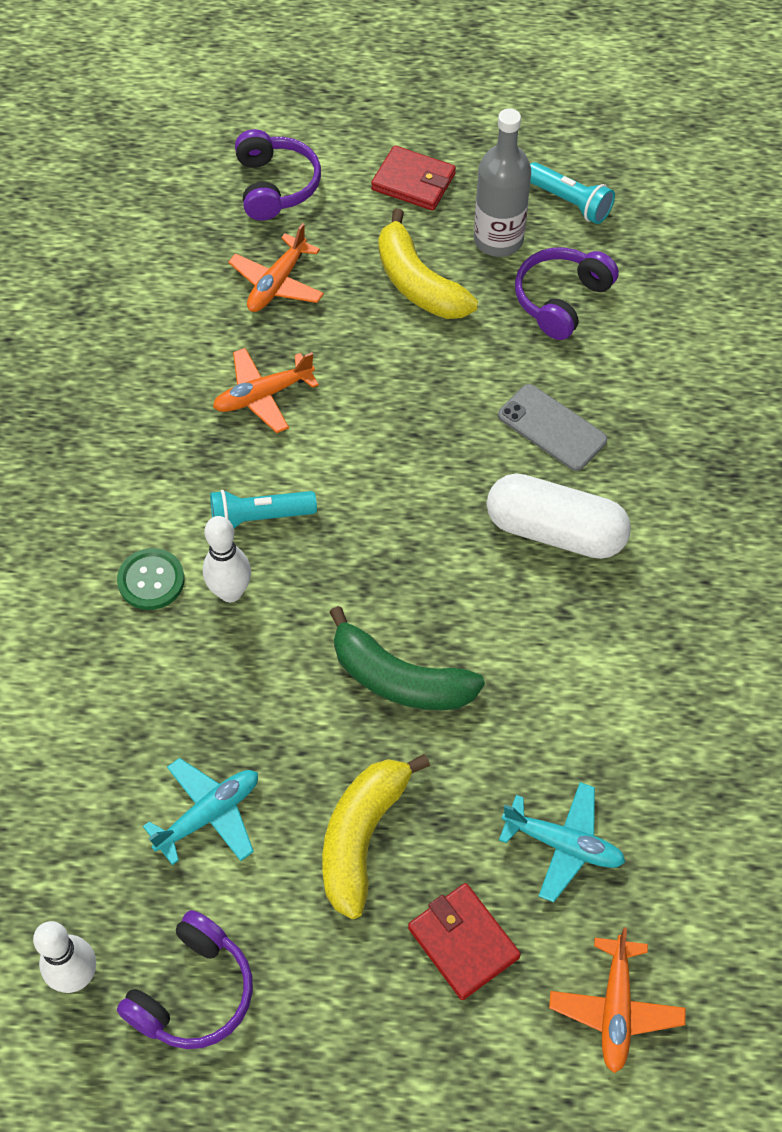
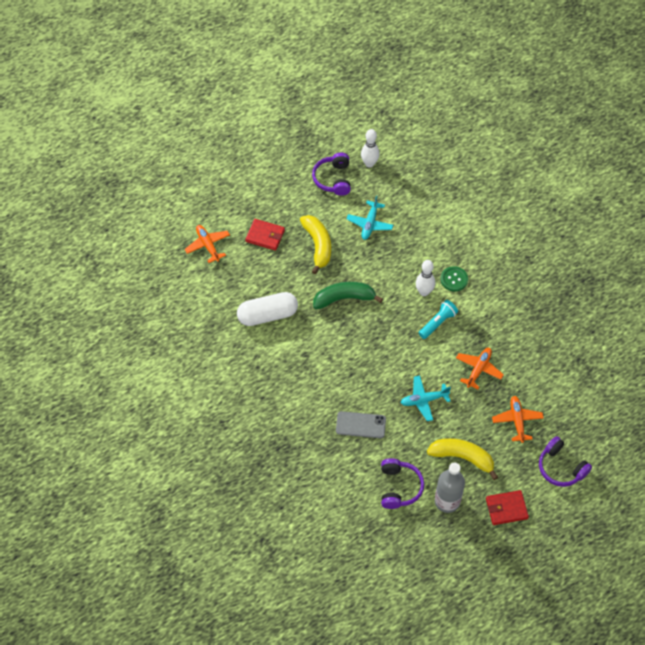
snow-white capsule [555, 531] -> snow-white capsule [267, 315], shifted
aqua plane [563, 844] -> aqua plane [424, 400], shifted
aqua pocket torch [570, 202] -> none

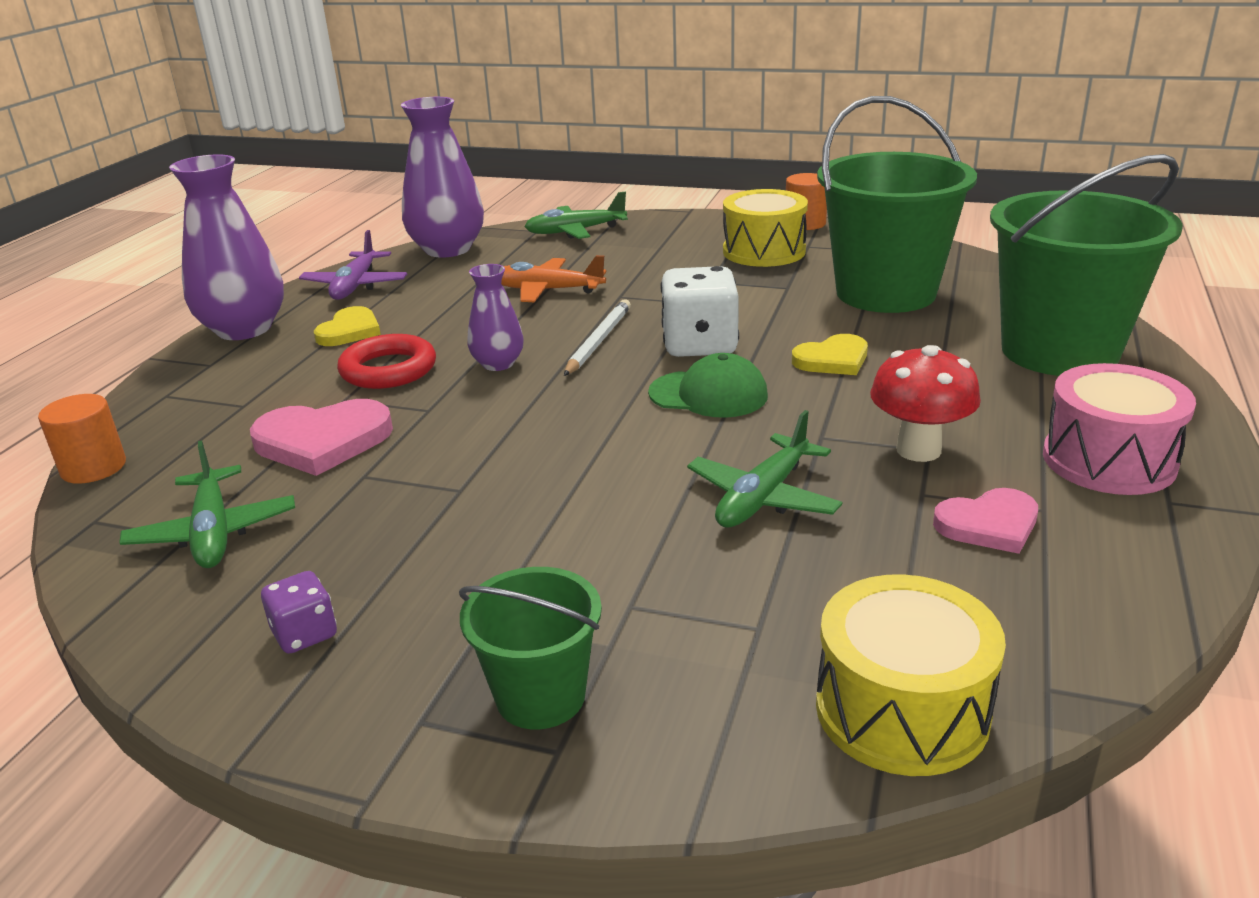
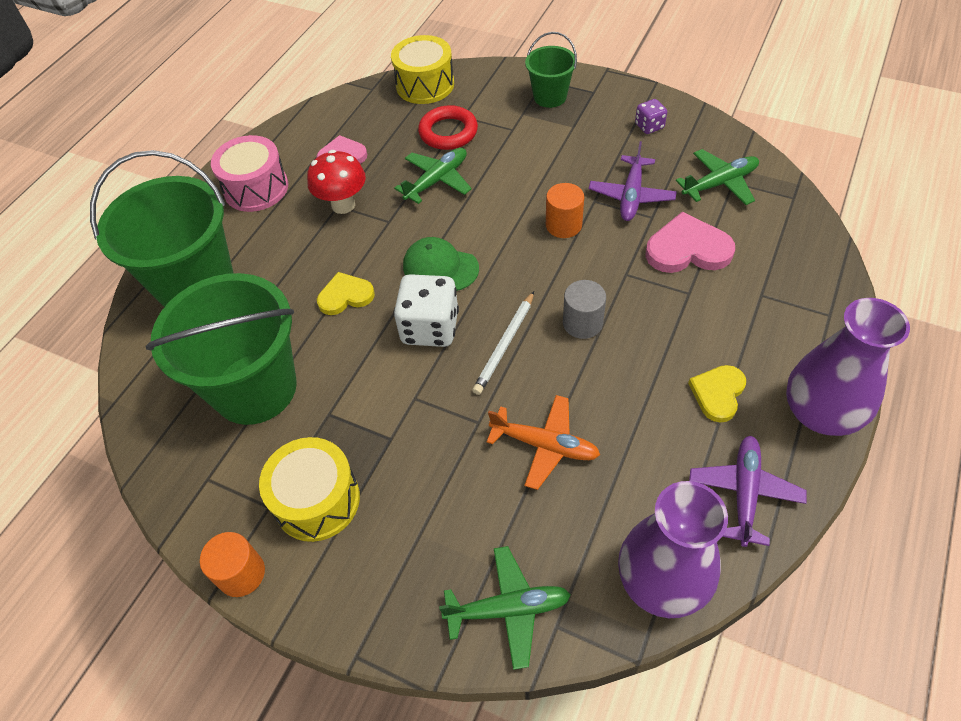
red torus [388, 370] -> red torus [448, 132], shifted
orange-coloured cylinder shape [93, 468] -> orange-coloured cylinder shape [563, 225], shifted
royal purple flower vase [498, 364] -> grey cylinder shape [582, 323]
none -> royal purple plane [631, 196]
emerald plane [213, 532] -> emerald plane [720, 183], 75 degrees clockwise

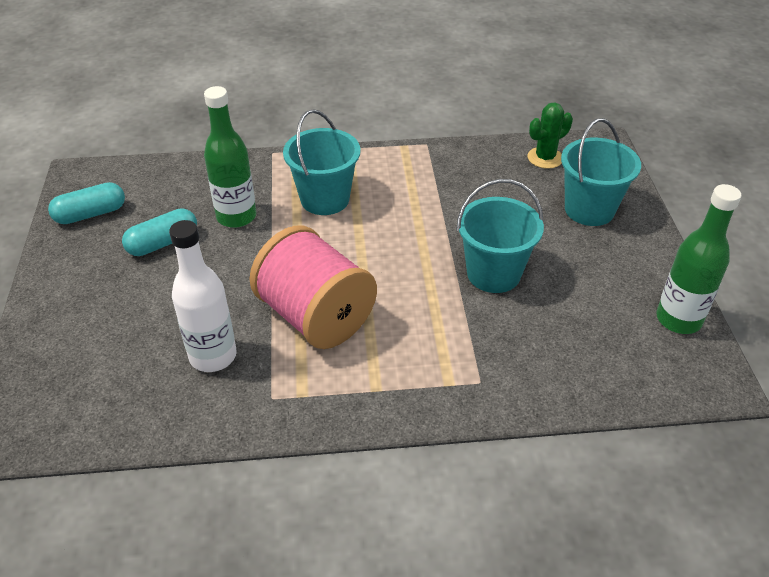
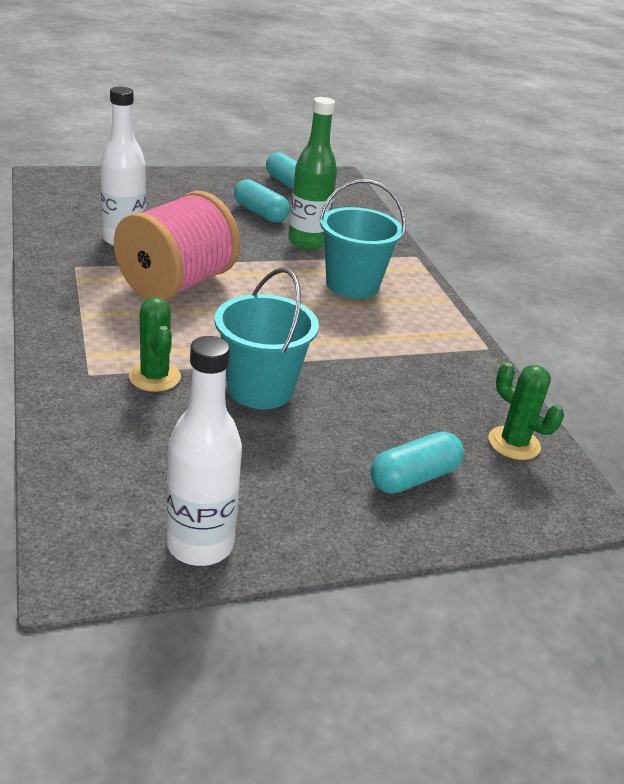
none -> emerald saguaro cactus [155, 377]
emerald flask [678, 319] -> snow-white flask [200, 545]
aqua pail [589, 209] -> aqua capsule [414, 477]

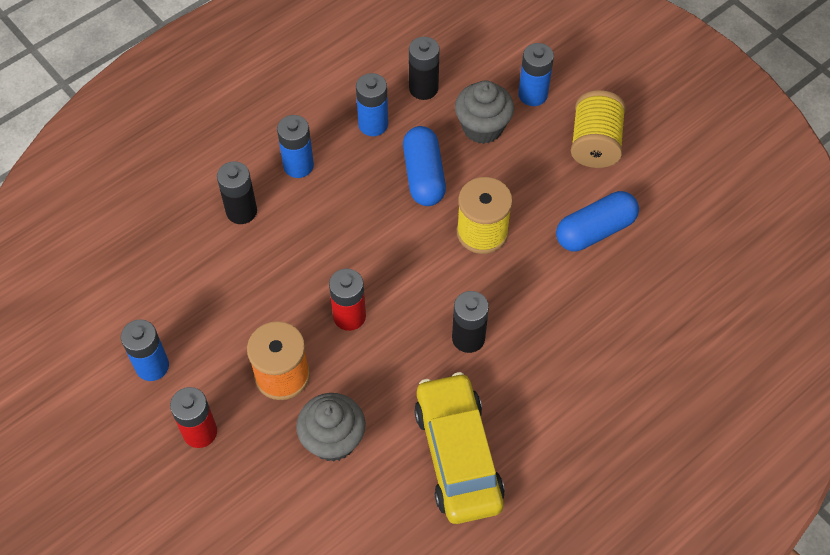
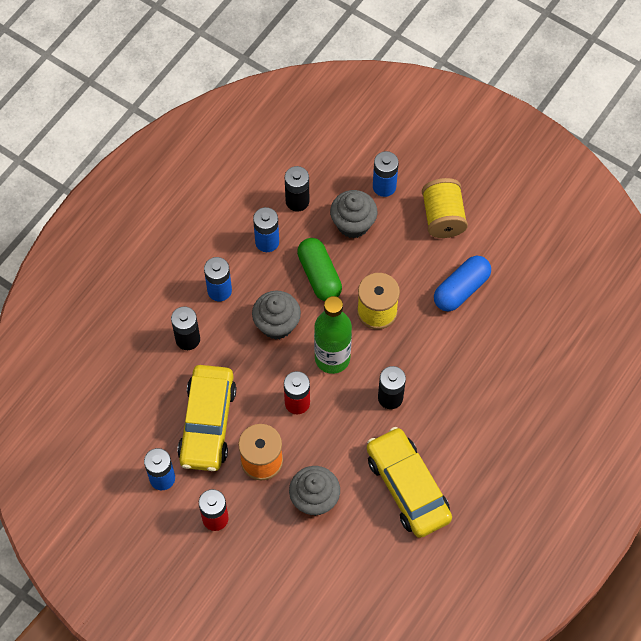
none -> bright yellow car [207, 423]
none -> grey cupcake [277, 324]
blue capsule [424, 175] -> emerald capsule [319, 275]
none -> emerald flask [332, 358]

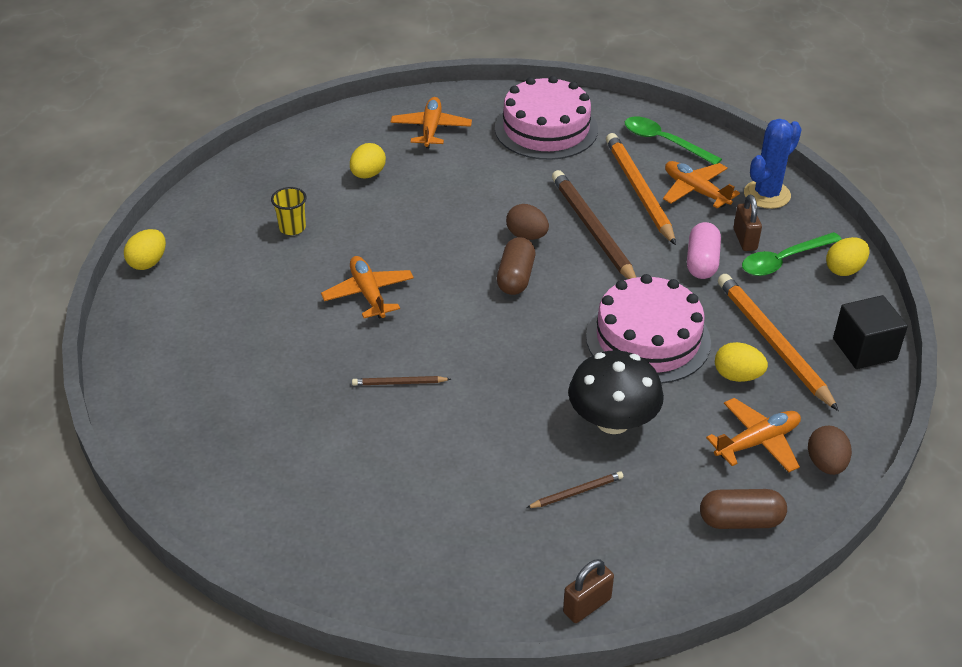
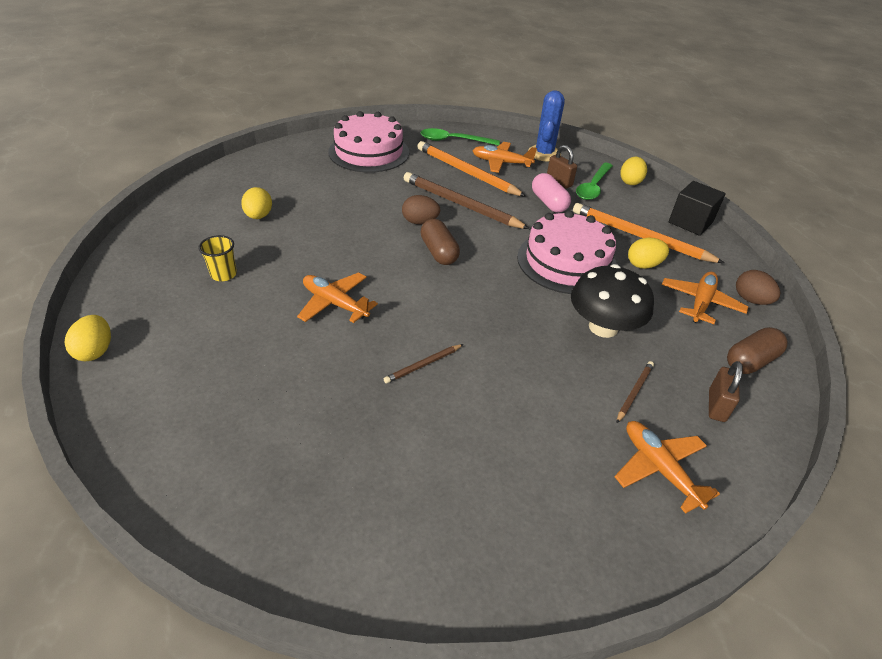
orange-coloured plane [431, 129] -> orange-coloured plane [659, 469], shifted
dark brown lock [587, 605] -> dark brown lock [716, 405], shifted

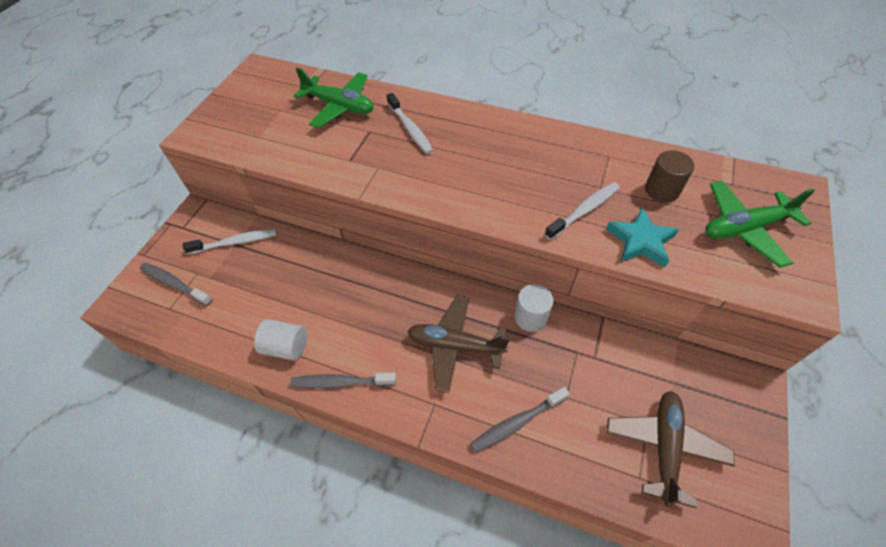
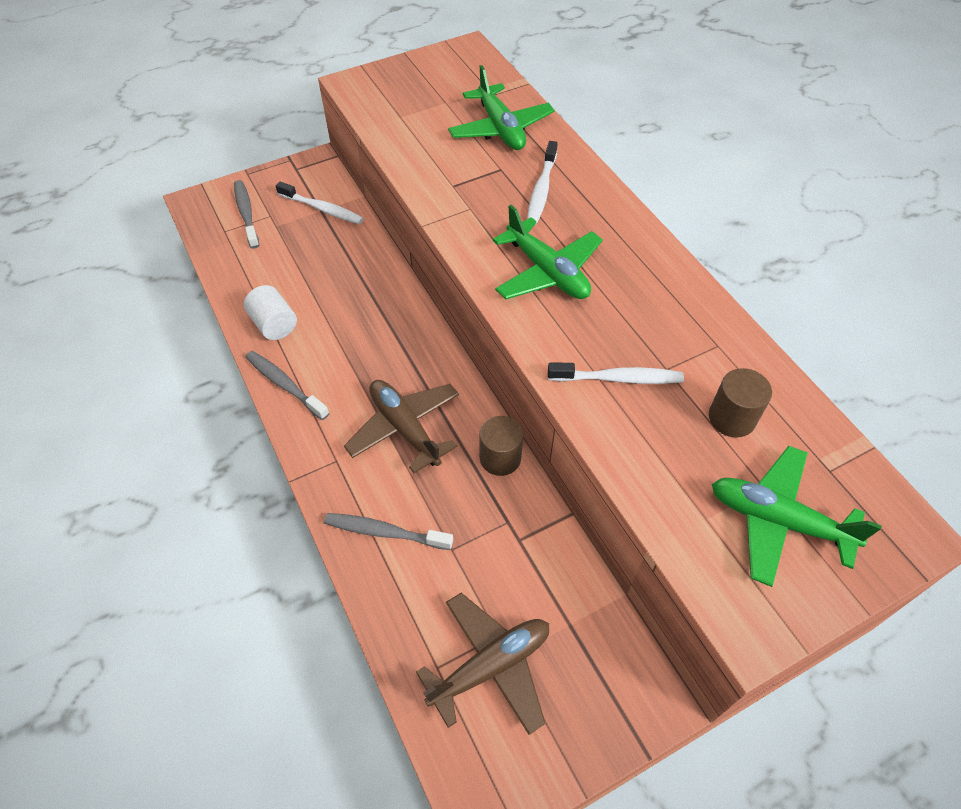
snow-white cylinder shape [530, 317] -> dark brown cylinder shape [500, 458]
none -> emerald plane [547, 272]
aqua five-pointed star [640, 241] -> none

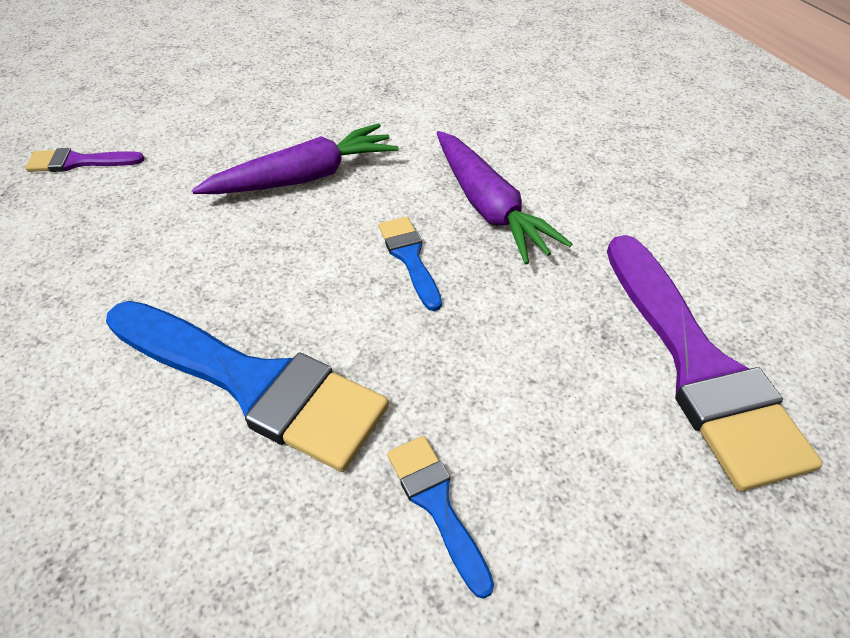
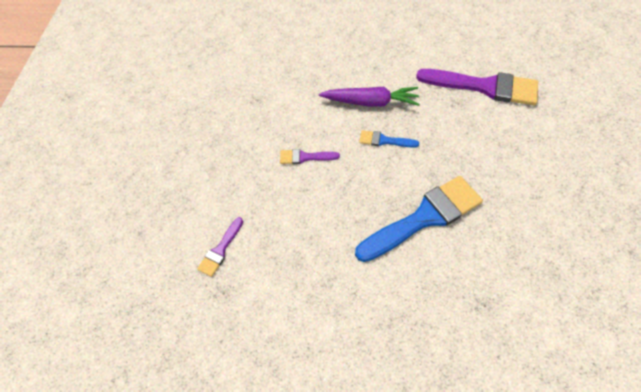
royal purple toy carrot [303, 177] -> royal purple paint brush [305, 157]
blue paint brush [437, 504] -> none

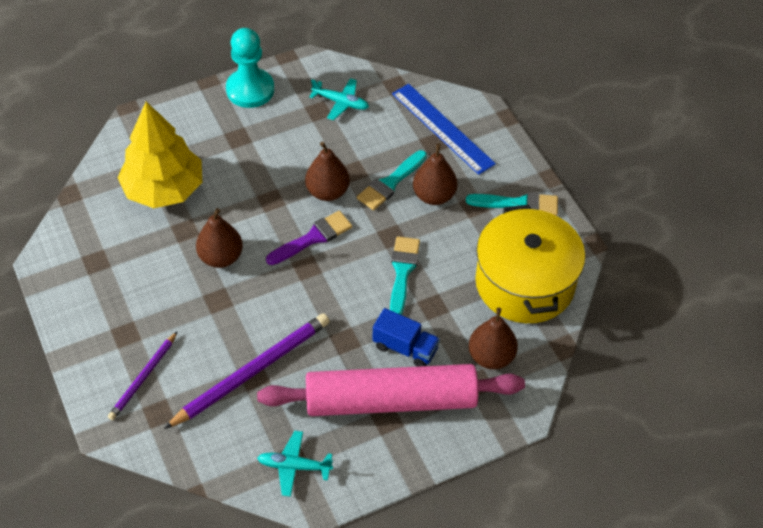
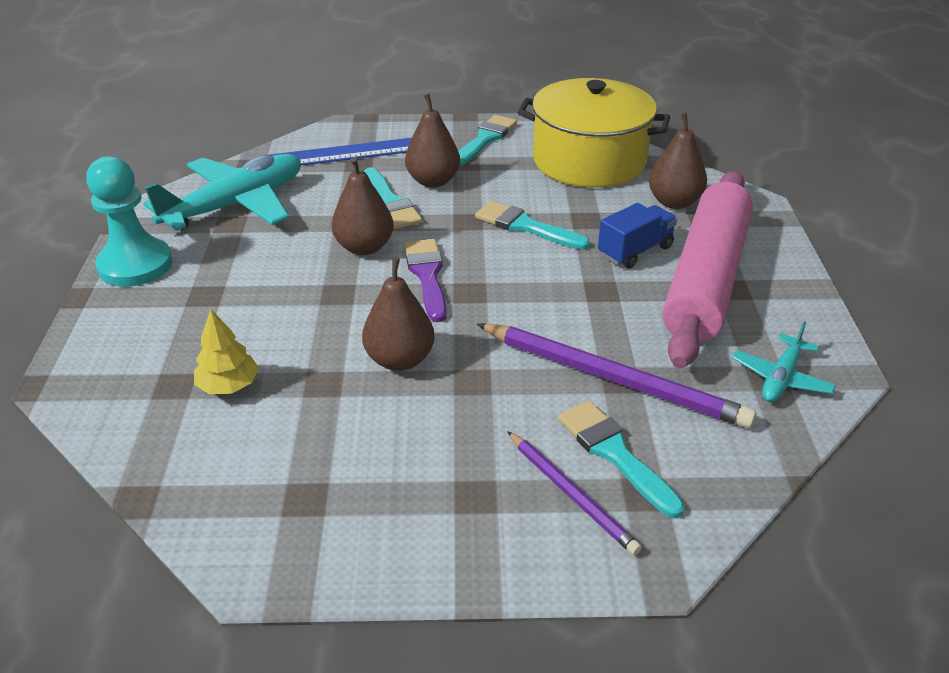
aqua plane [341, 103] -> aqua plane [236, 205], x1.98
bright yellow tree [164, 189] -> bright yellow tree [228, 385], x0.46
royal purple lead pencil [252, 372] -> royal purple lead pencil [613, 378], 135 degrees clockwise
none -> aqua paint brush [614, 453]

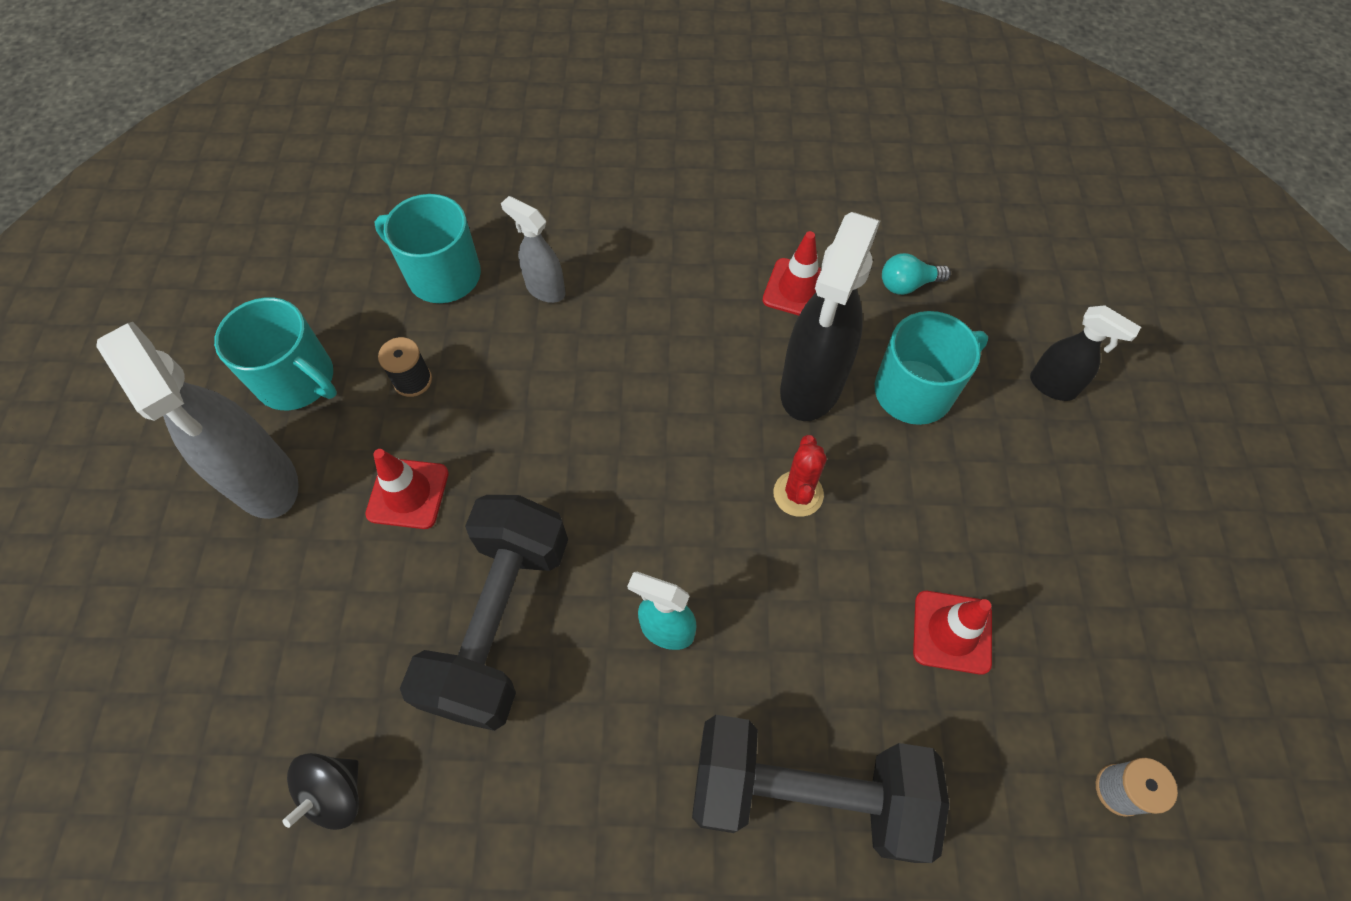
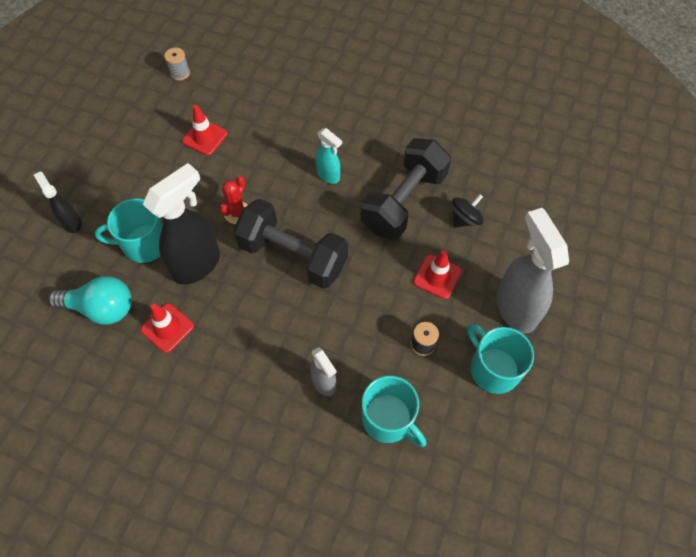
aqua light bulb [907, 284] -> aqua light bulb [101, 308], x1.81
black hand weight [806, 792] -> black hand weight [293, 256], shifted
black toy top [335, 793] -> black toy top [465, 219], shifted

